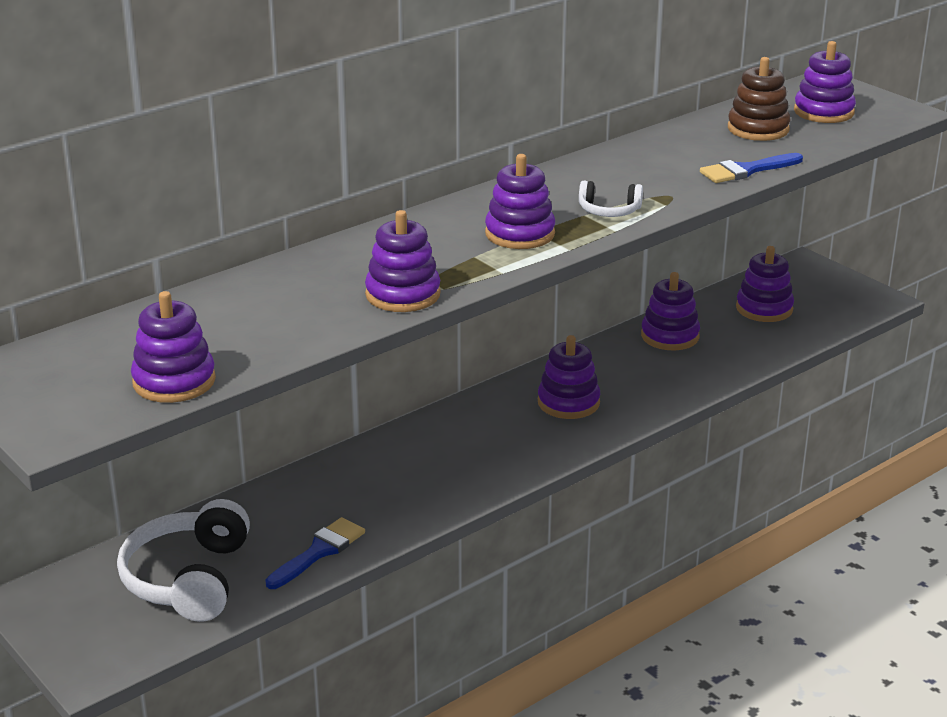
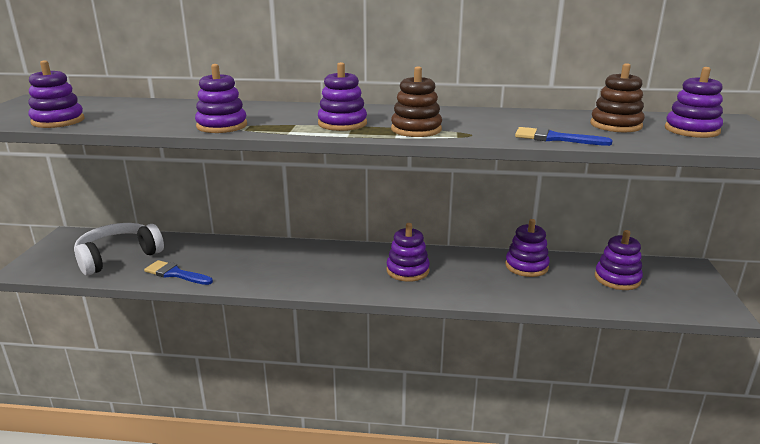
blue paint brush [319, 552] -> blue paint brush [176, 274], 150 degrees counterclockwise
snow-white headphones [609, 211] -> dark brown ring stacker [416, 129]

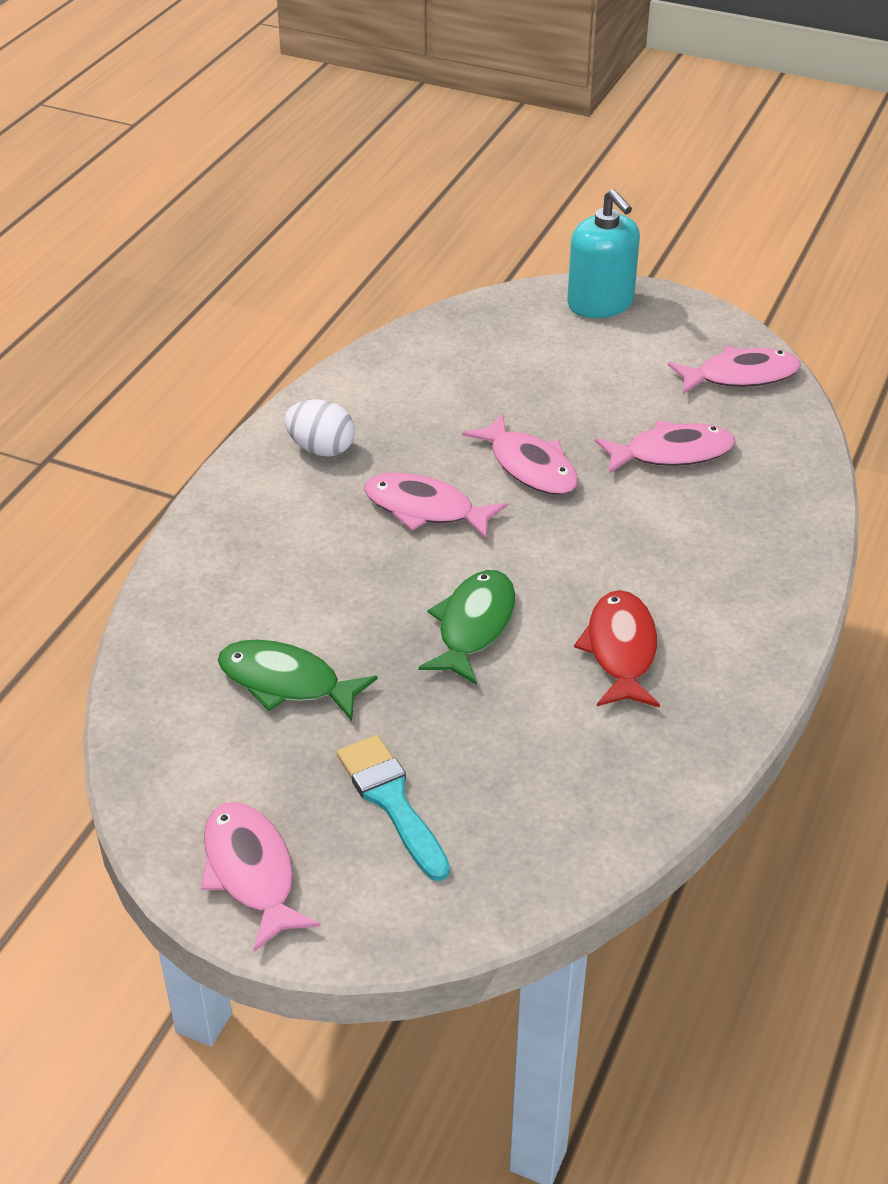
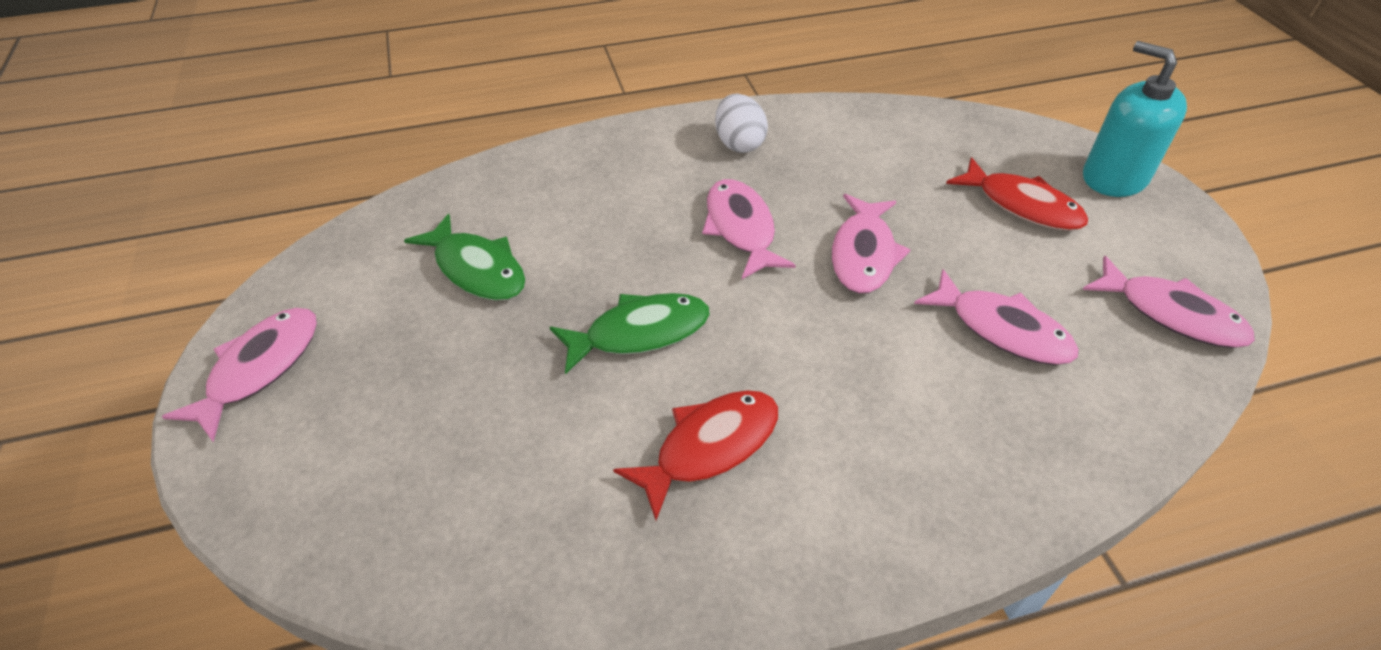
emerald fish figure [286, 682] -> emerald fish figure [477, 269], 150 degrees clockwise
none -> red fish figure [1022, 205]
aqua soap dispenser [600, 303] -> aqua soap dispenser [1114, 177], 120 degrees clockwise
aqua paint brush [391, 801] -> none

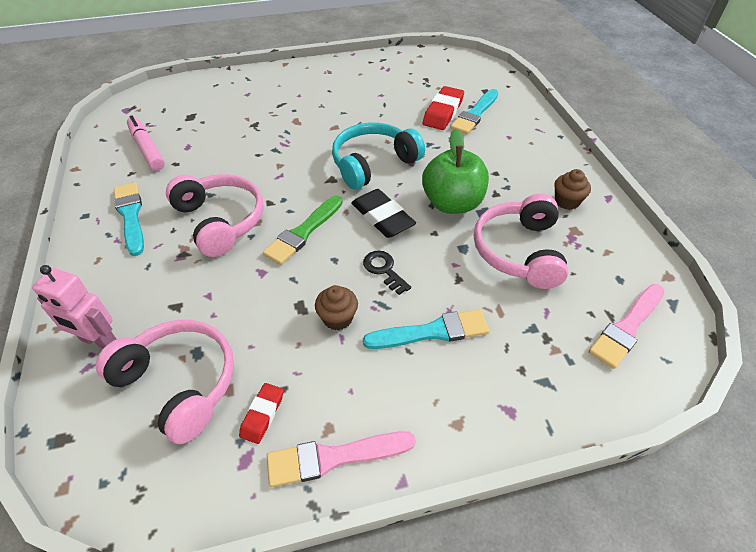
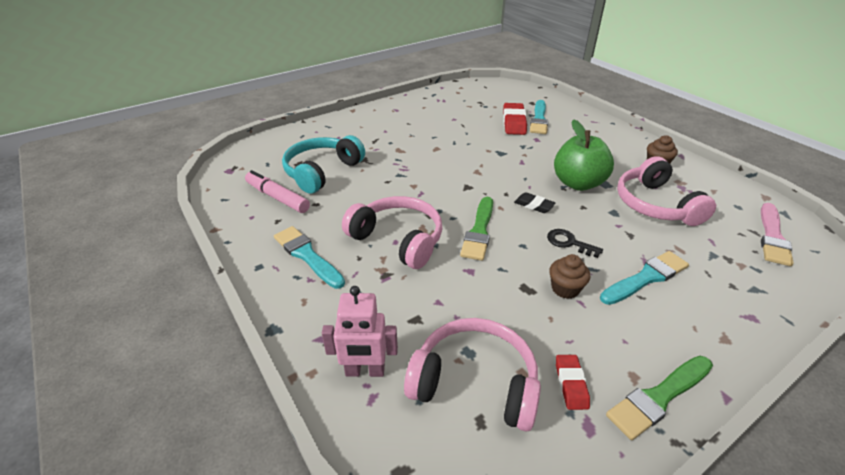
aqua headphones [373, 163] -> aqua headphones [322, 171], shifted
black gum eraser [382, 217] -> black gum eraser [534, 205], x0.58
pink paint brush [333, 458] -> emerald paint brush [659, 397]

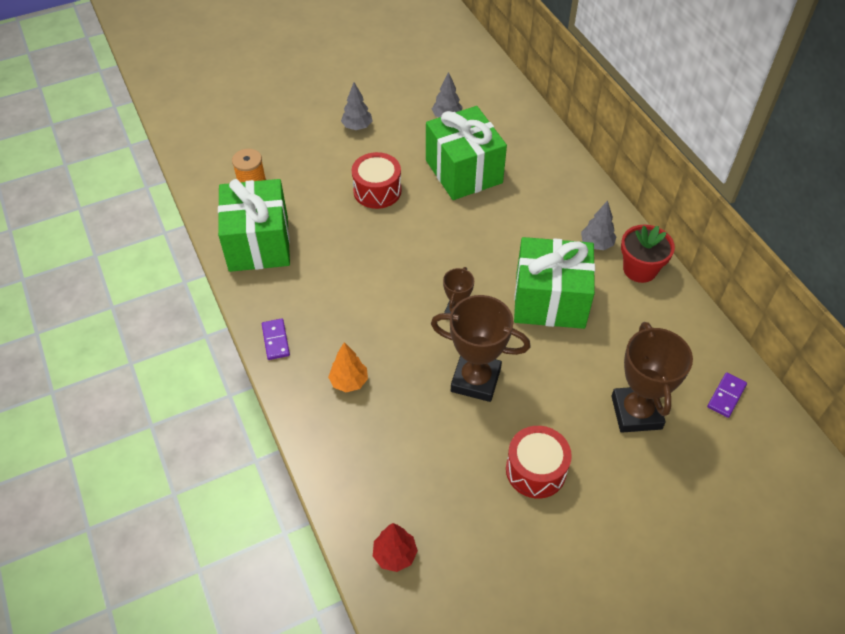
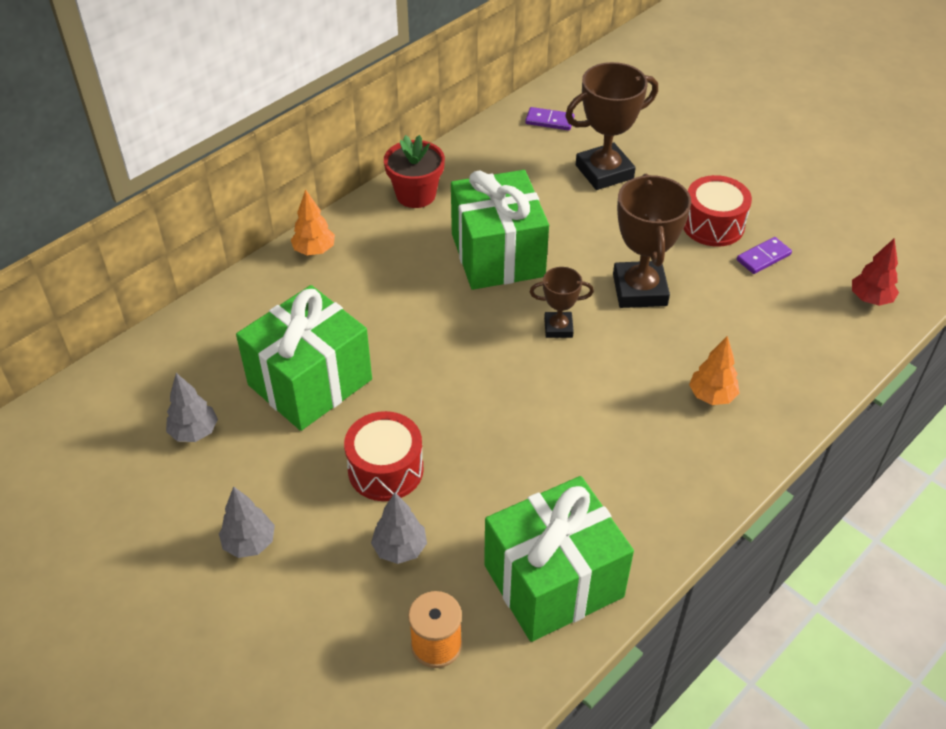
none -> orange-coloured tree [314, 250]
grey tree [596, 244] -> grey tree [400, 548], shifted
royal purple domino [275, 340] -> royal purple domino [763, 257], shifted

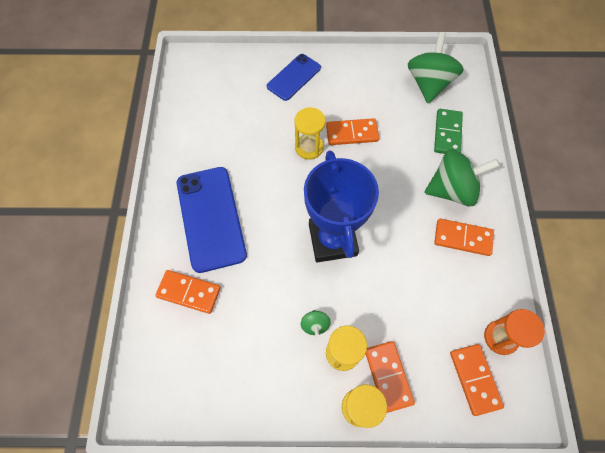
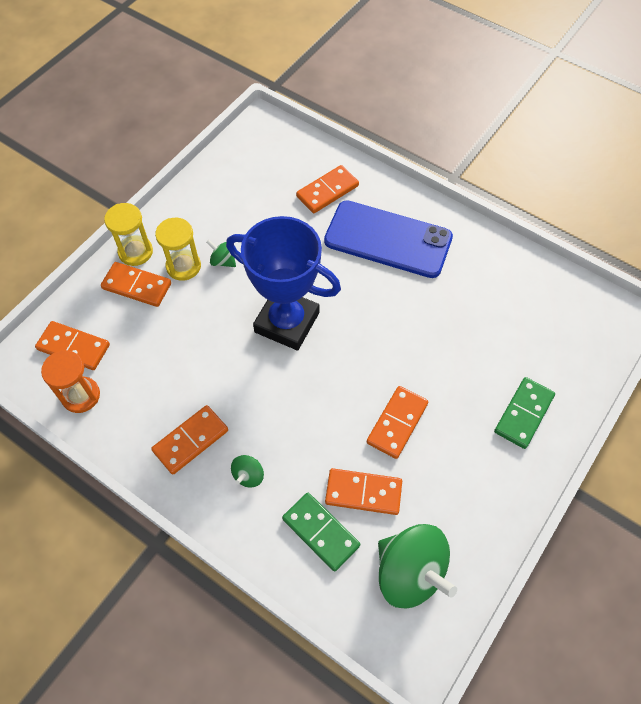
emerald toy top [452, 189] -> emerald toy top [248, 475], x0.44
none -> orange-coloured domino [363, 493]
blue mobile phone [294, 77] -> emerald domino [524, 414]
bright yellow sandglass [309, 147] -> none

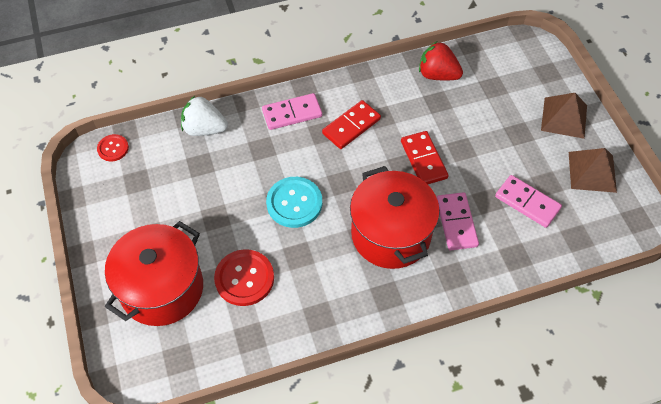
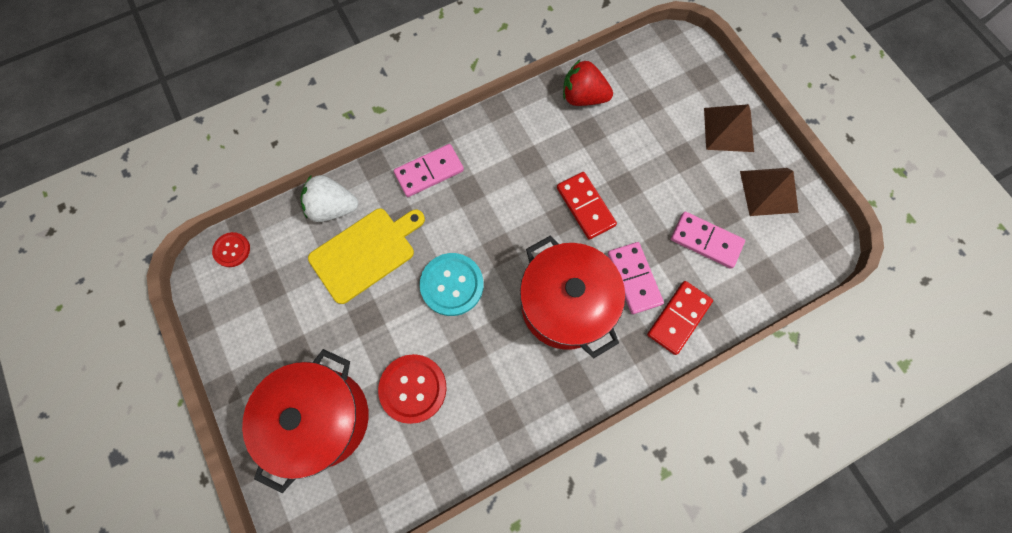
none -> bright yellow bread board [366, 253]
red domino [351, 126] -> red domino [678, 318], shifted

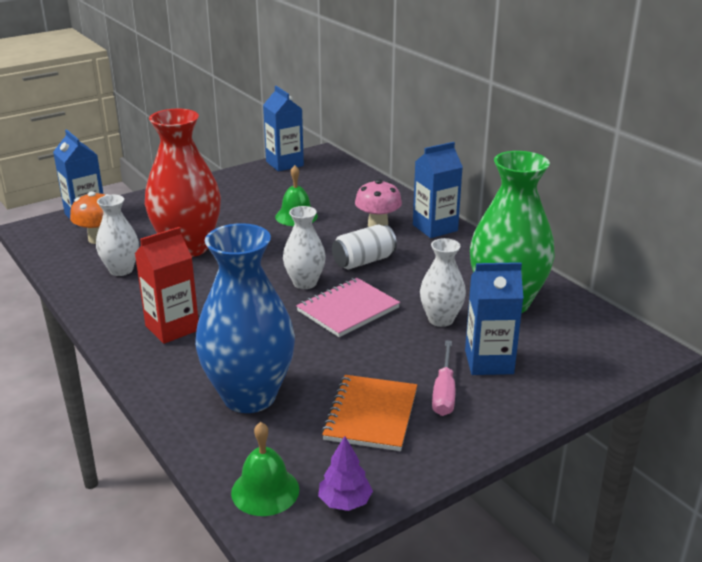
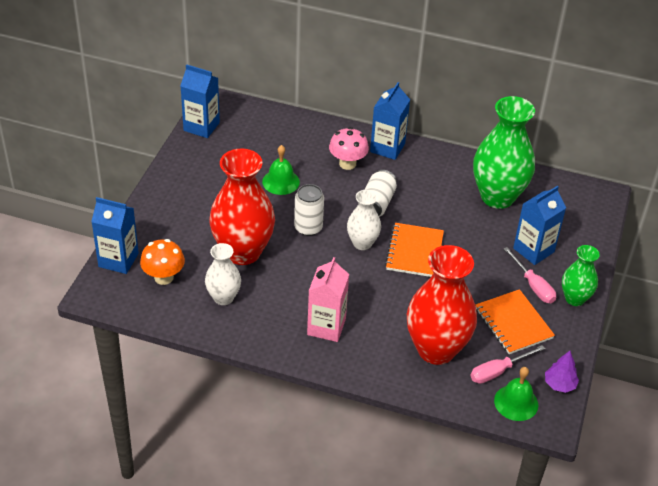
none -> snow-white tin [308, 228]
red milk carton [172, 328] -> pink milk carton [326, 327]
pink notebook [348, 309] -> orange-coloured notebook [414, 252]
blue flower vase [249, 396] -> red flower vase [436, 349]
none -> pink hand screwdriver [498, 371]
none -> emerald flower vase [574, 298]
snow-white flower vase [441, 319] -> none

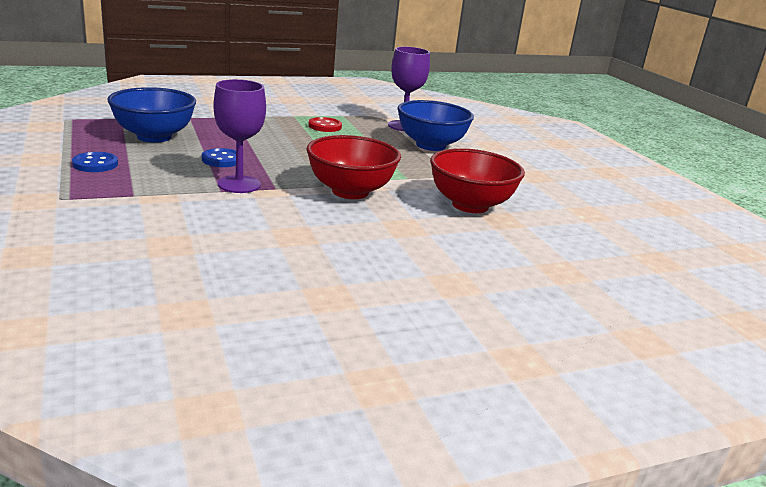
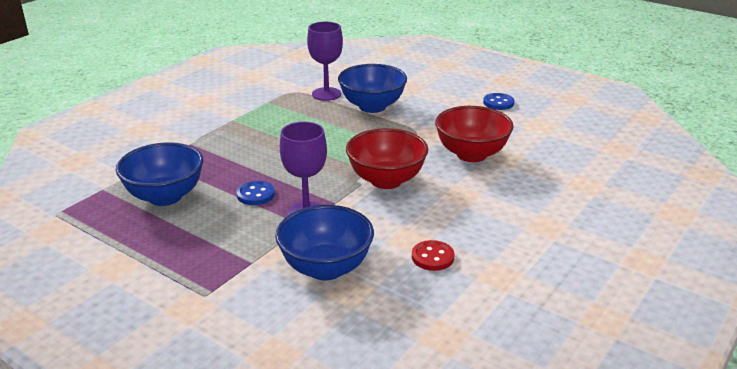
none -> blue serving bowl [326, 268]
red shirt button [325, 126] -> red shirt button [432, 257], shifted
blue shirt button [95, 164] -> blue shirt button [498, 103], shifted

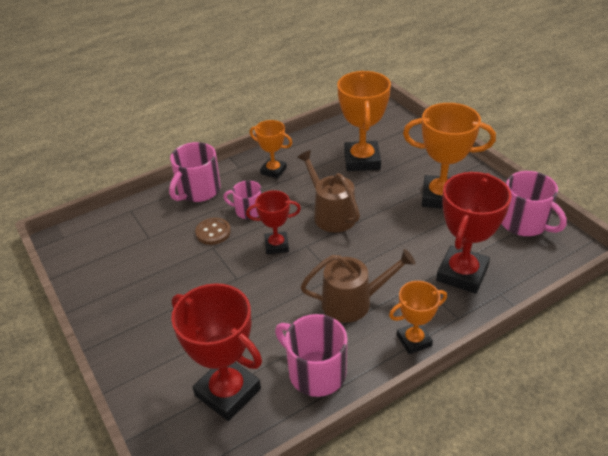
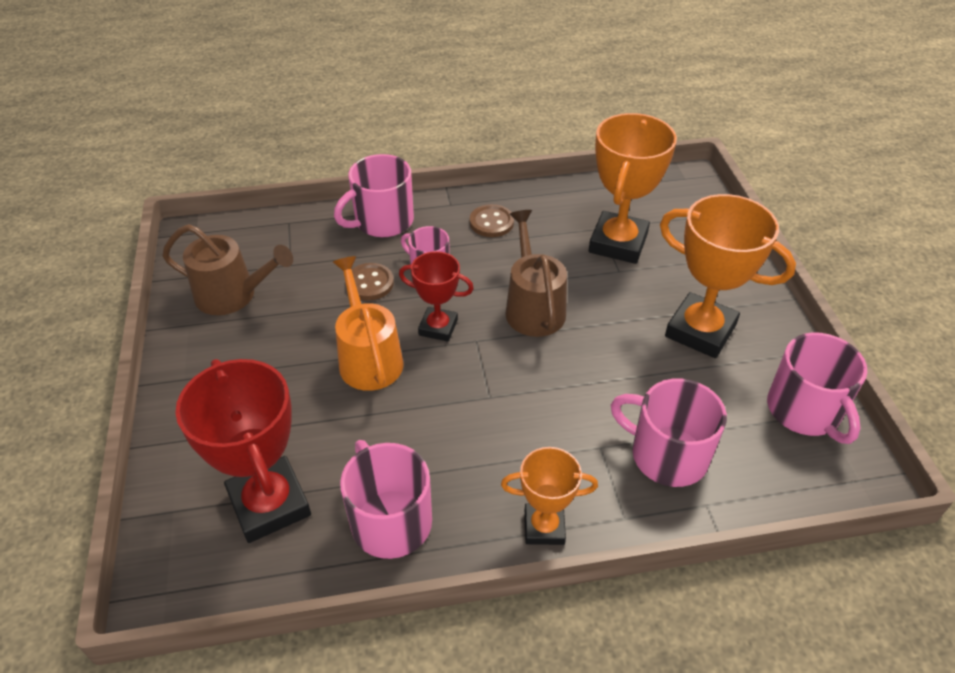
dark brown watering pot [353, 302] -> dark brown watering pot [232, 295], shifted
none -> orange-coloured watering pot [368, 358]
orange-coloured trophy [273, 171] -> dark brown shirt button [491, 222]
red trophy [462, 274] -> pink mug [667, 455]

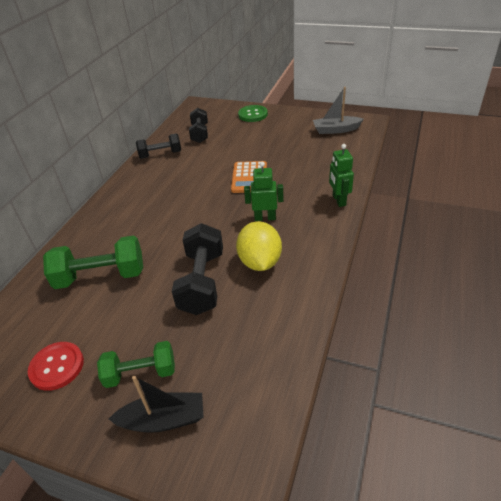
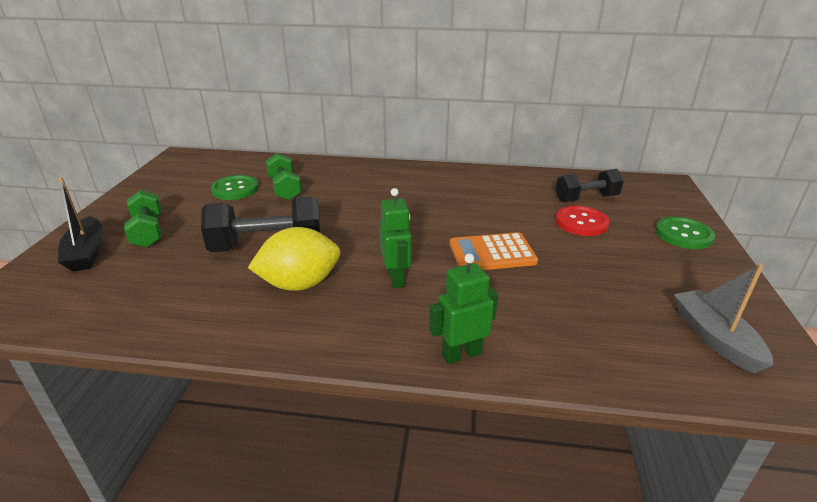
none -> emerald shirt button [235, 189]
emerald hand weight [101, 276] -> emerald hand weight [285, 189], x0.66
red shirt button [57, 367] -> red shirt button [581, 222], shifted
black hand weight [160, 155] -> none

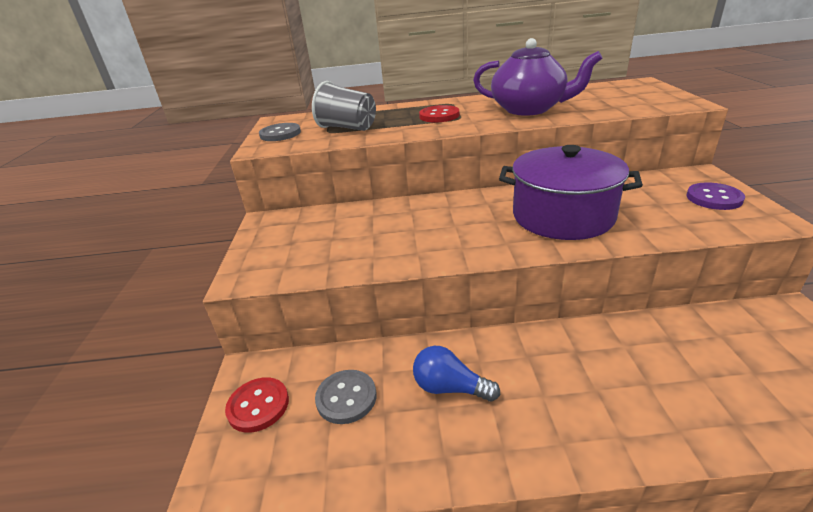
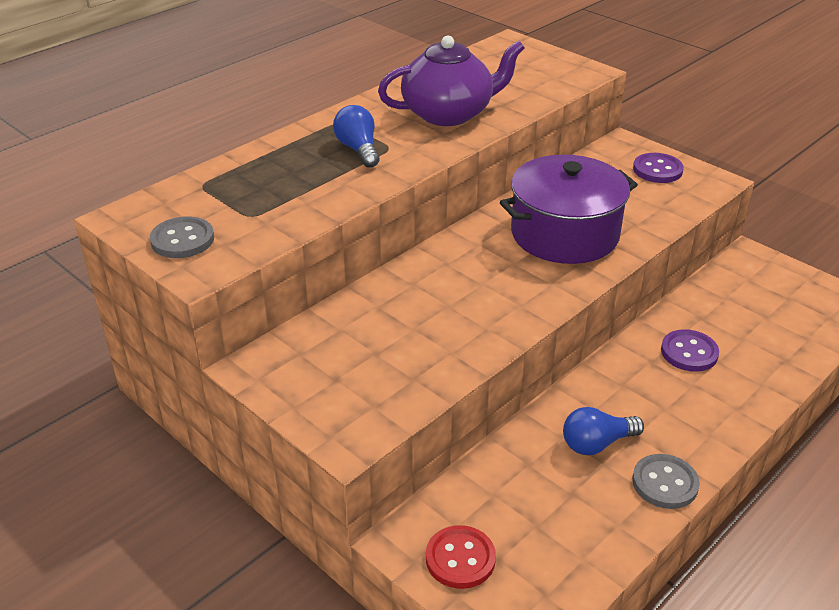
red shirt button [439, 116] -> blue light bulb [358, 149]
grey shirt button [346, 398] -> grey shirt button [665, 483], shifted
none -> royal purple shirt button [689, 352]
grey cup [347, 128] -> none

